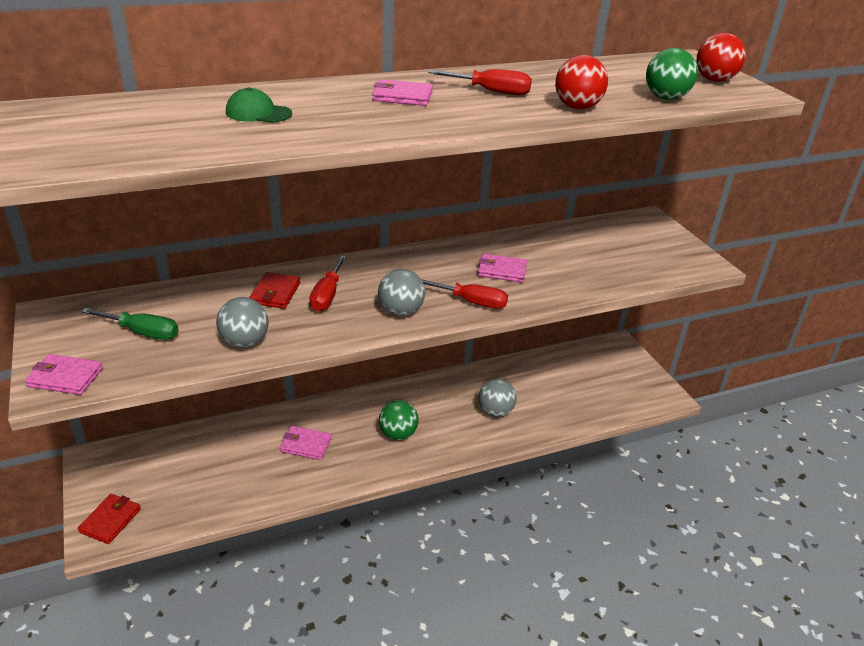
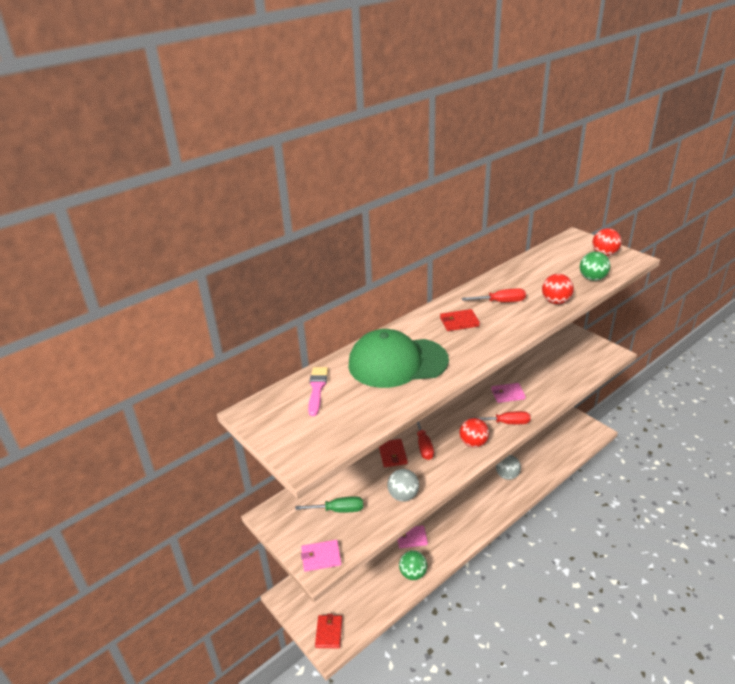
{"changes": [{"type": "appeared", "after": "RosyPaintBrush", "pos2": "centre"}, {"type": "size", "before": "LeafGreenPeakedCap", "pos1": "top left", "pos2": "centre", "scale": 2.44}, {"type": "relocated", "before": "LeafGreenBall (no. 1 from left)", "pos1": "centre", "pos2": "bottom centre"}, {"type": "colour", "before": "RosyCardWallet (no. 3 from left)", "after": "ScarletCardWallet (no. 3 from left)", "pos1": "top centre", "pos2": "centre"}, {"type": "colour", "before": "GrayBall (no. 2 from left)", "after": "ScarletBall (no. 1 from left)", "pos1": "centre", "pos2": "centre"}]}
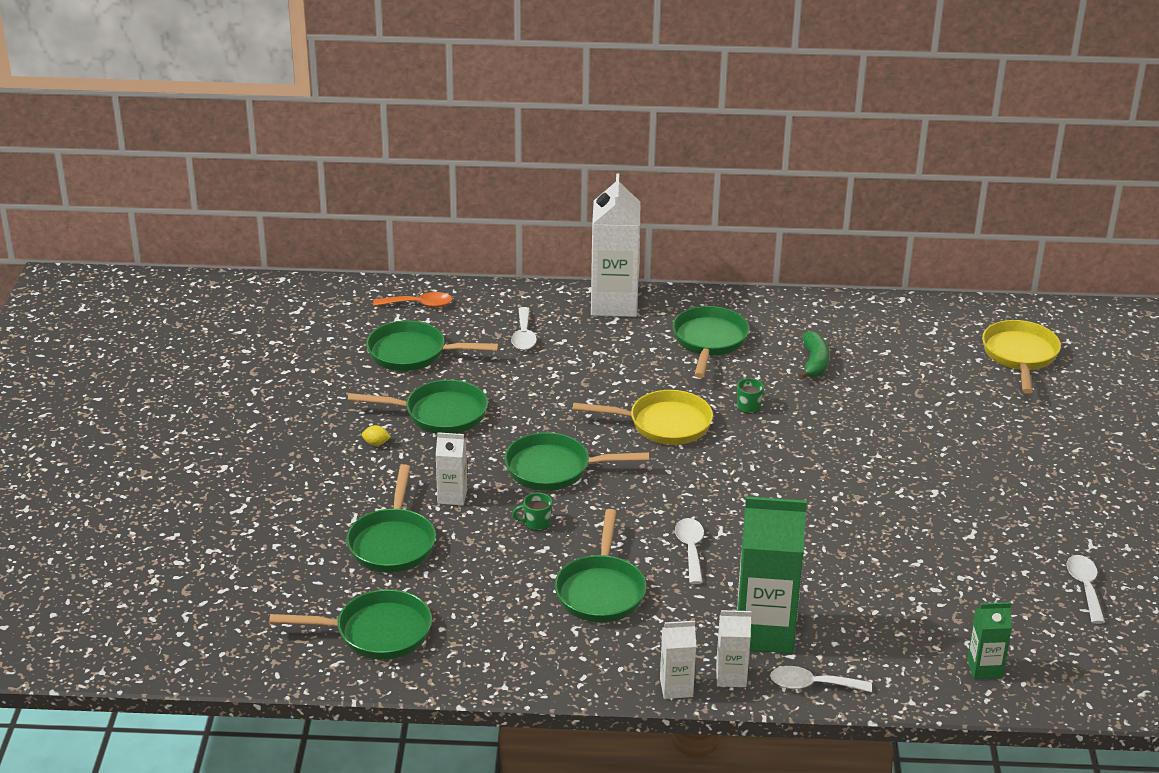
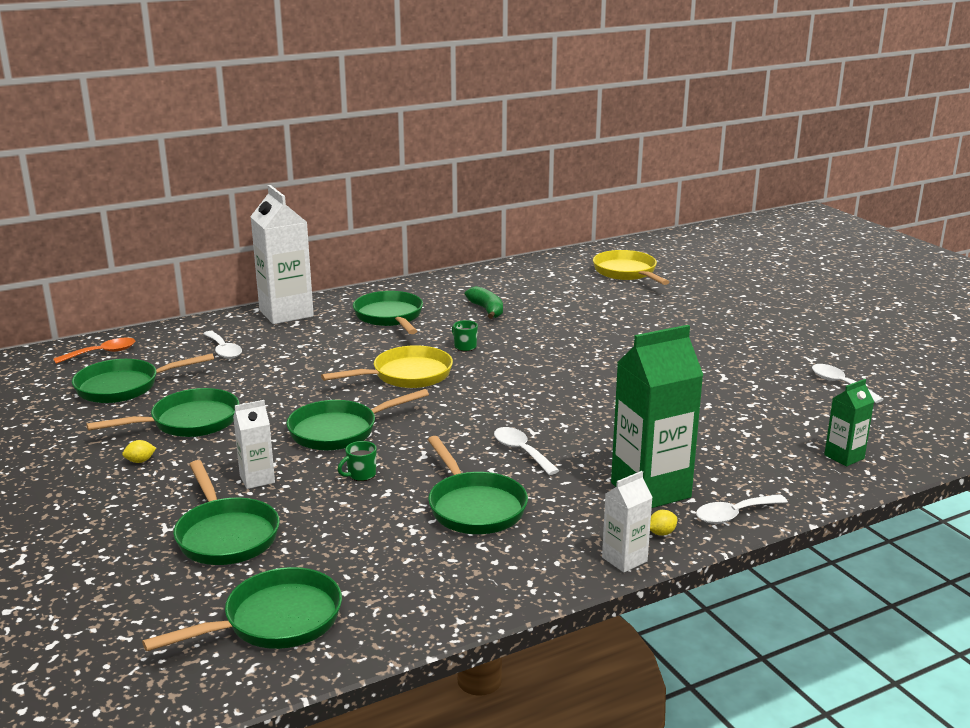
{"changes": [{"type": "exchanged", "before": "PureWhiteMilkCarton (no. 4 from left)", "after": "GoldenCitrusFruit (no. 2 from left)", "pos1": "bottom centre", "pos2": "bottom right"}]}
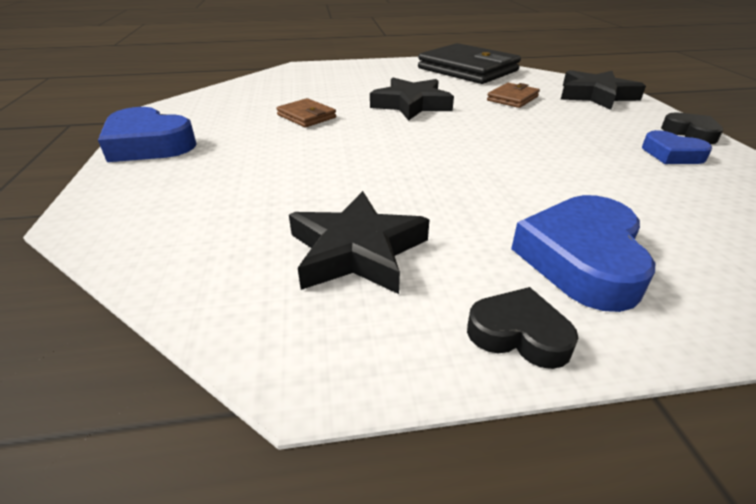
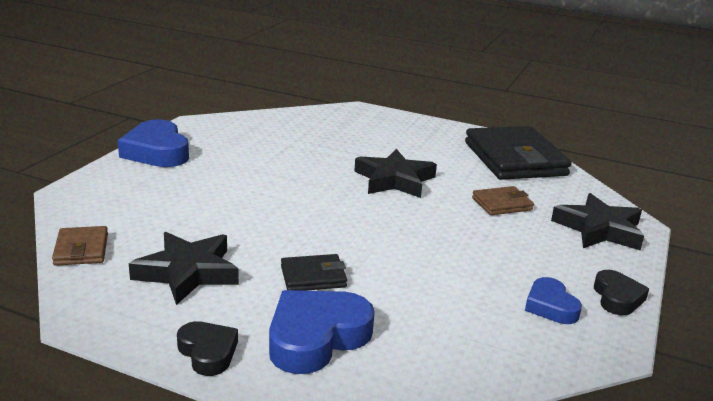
{"changes": [{"type": "relocated", "before": "RussetCardWallet (no. 1 from left)", "pos1": "top centre", "pos2": "middle left"}, {"type": "appeared", "after": "EbonyCardWallet (no. 1 from left)", "pos2": "bottom centre"}]}
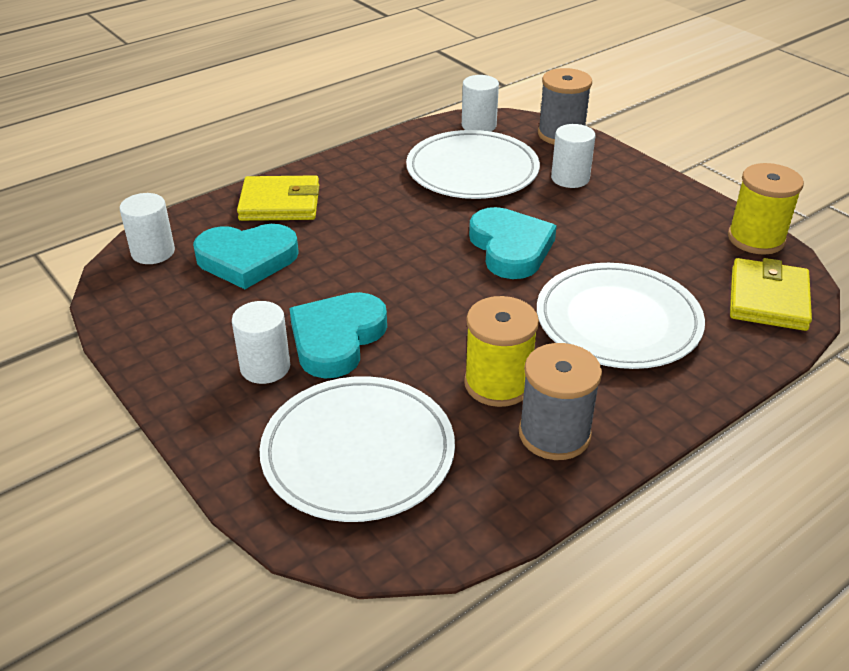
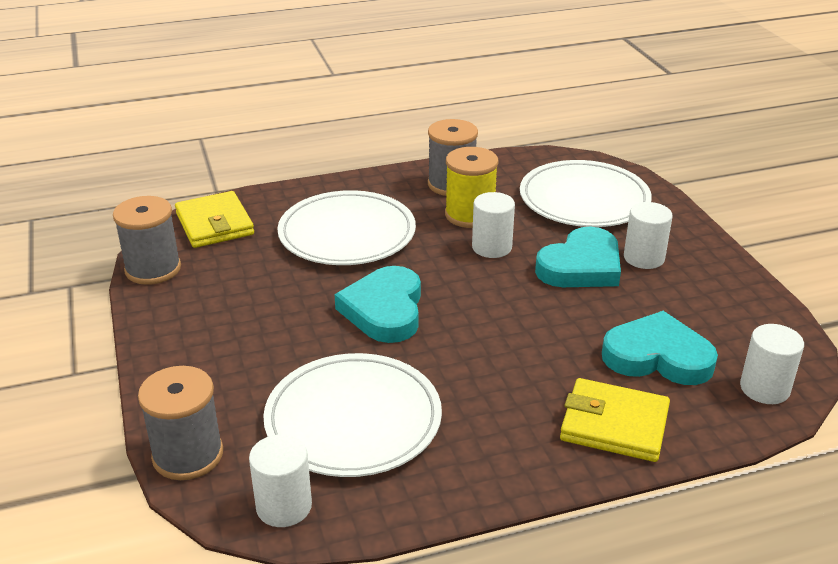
{"changes": [{"type": "colour", "before": "GoldenBobbin (no. 2 from left)", "after": "GrayBobbin (no. 1 from left)", "pos1": "top right", "pos2": "middle left"}, {"type": "spun", "before": "GoldenCardWallet (no. 2 from left in the first image)", "pos1": "middle right", "pos2": "middle left", "turn": -60}, {"type": "relocated", "before": "PureWhiteSolidCylinder (no. 4 from left in the first image)", "after": "PureWhiteSolidCylinder (no. 2 from left)", "pos1": "top right", "pos2": "centre"}]}
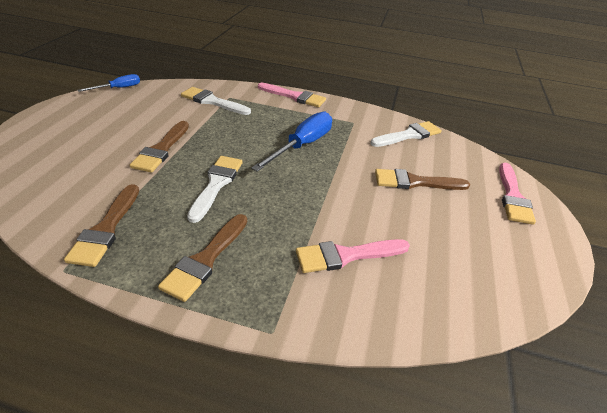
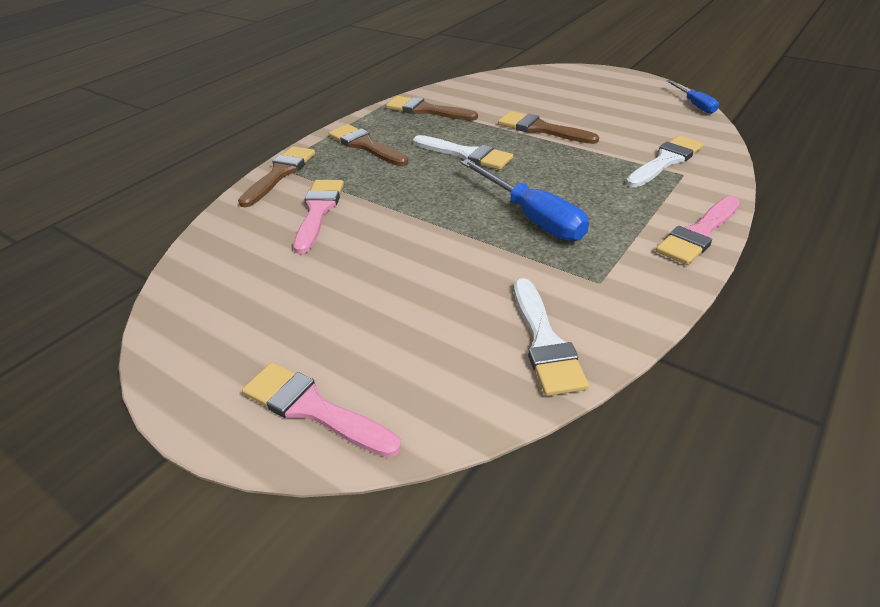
{"changes": [{"type": "relocated", "before": "RussetPaintBrush (no. 4 from left in the first image)", "after": "RussetPaintBrush (no. 1 from left)", "pos1": "middle right", "pos2": "top left"}]}
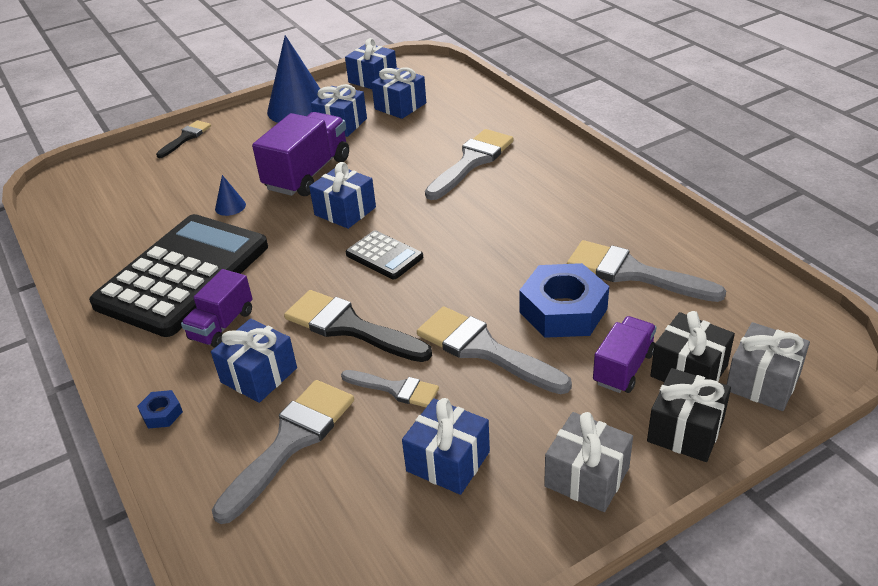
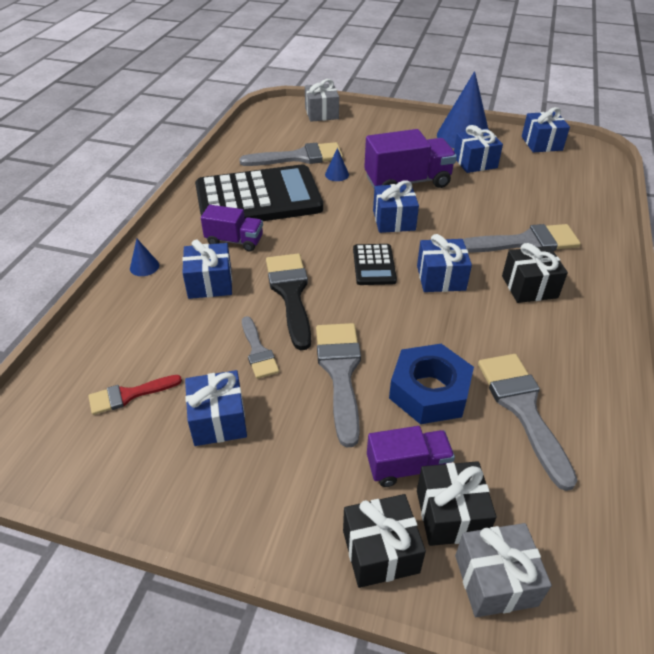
{"changes": [{"type": "appeared", "after": "ScarletPaintBrush", "pos2": "middle left"}, {"type": "exchanged", "before": "CobaltNut (no. 1 from left)", "after": "CobaltSolidCone (no. 1 from left)", "pos1": "bottom left", "pos2": "middle left"}, {"type": "spun", "before": "RoyalPurpleLorry (no. 1 from left)", "pos1": "middle left", "pos2": "centre", "turn": -150}, {"type": "relocated", "before": "GrayPaintBrush (no. 1 from left in the first image)", "after": "GrayPaintBrush (no. 2 from left)", "pos1": "bottom left", "pos2": "top centre"}, {"type": "relocated", "before": "GrayPresent (no. 1 from left)", "pos1": "bottom right", "pos2": "top centre"}, {"type": "relocated", "before": "CobaltPresent (no. 5 from left in the first image)", "after": "CobaltPresent (no. 4 from left)", "pos1": "top centre", "pos2": "middle right"}, {"type": "appeared", "after": "EbonyPresent (no. 3 from left)", "pos2": "middle right"}, {"type": "missing", "before": "EbonyPaintBrush (no. 1 from left)", "pos1": "top left"}]}
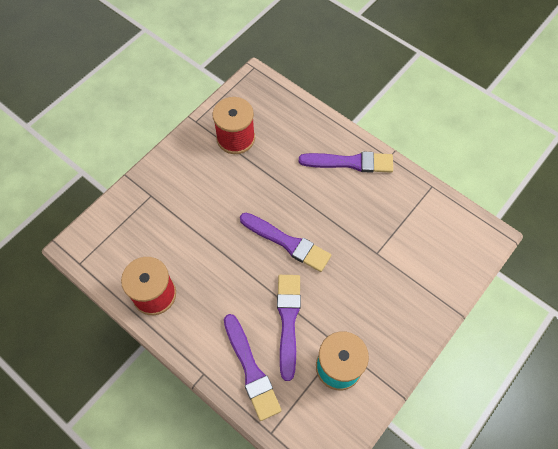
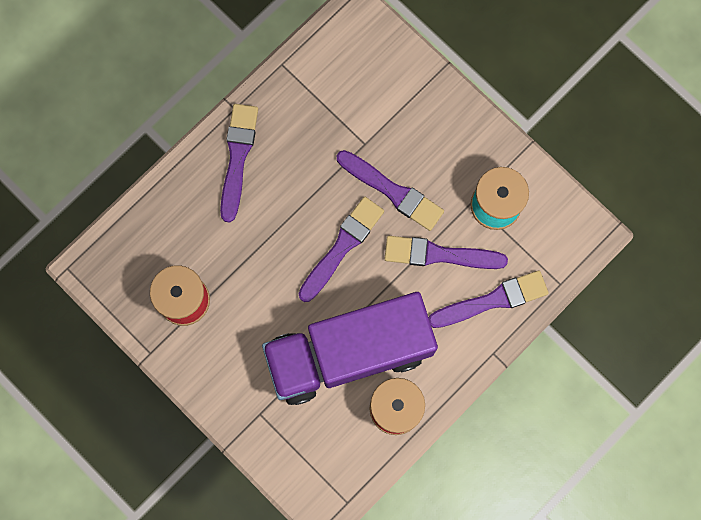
{"changes": [{"type": "appeared", "after": "RoyalPurpleLorry", "pos2": "bottom centre"}, {"type": "appeared", "after": "RoyalPurplePaintBrush (no. 3 from left)", "pos2": "centre"}]}
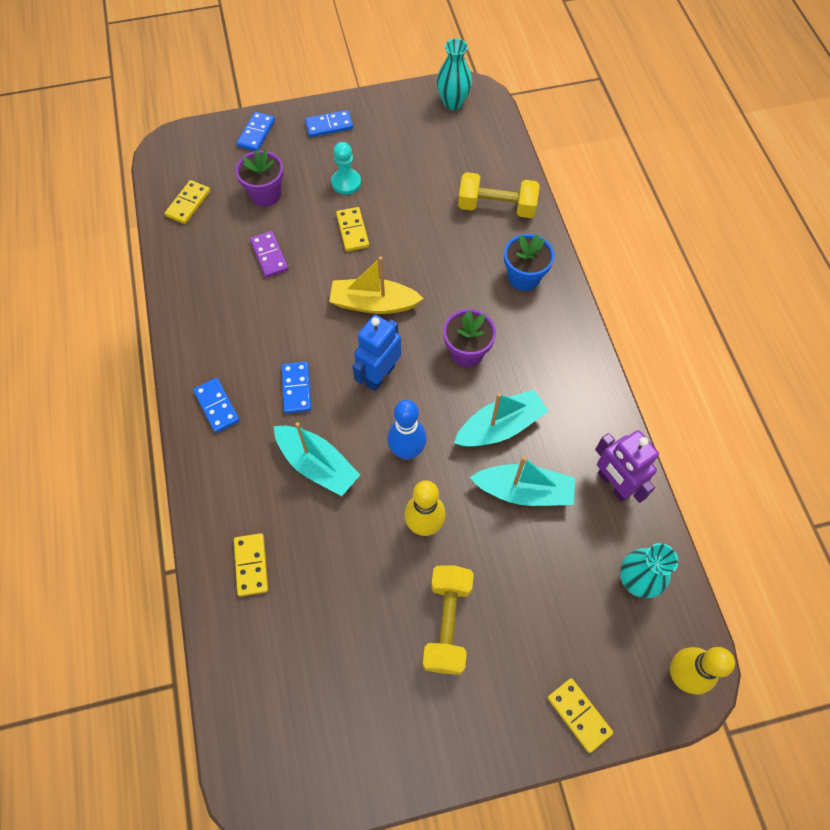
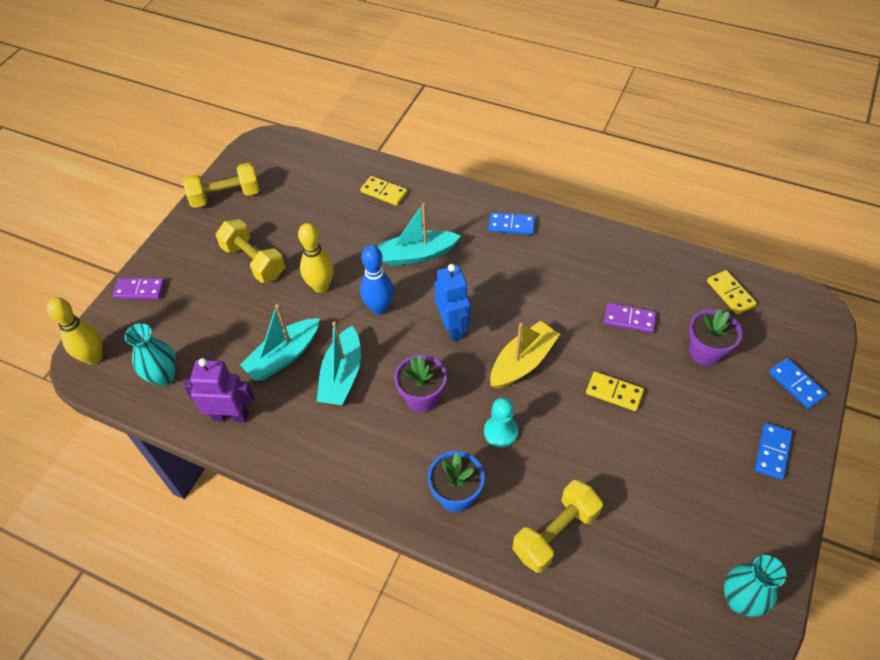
{"changes": [{"type": "colour", "before": "GoldenDomino (no. 4 from left)", "after": "RoyalPurpleDomino (no. 1 from left)", "pos1": "bottom right", "pos2": "middle left"}, {"type": "appeared", "after": "GoldenHandWeight (no. 1 from left)", "pos2": "top left"}, {"type": "relocated", "before": "AquaGamePawn", "pos1": "top centre", "pos2": "centre"}, {"type": "missing", "before": "CobaltDomino (no. 3 from left)", "pos1": "centre"}]}
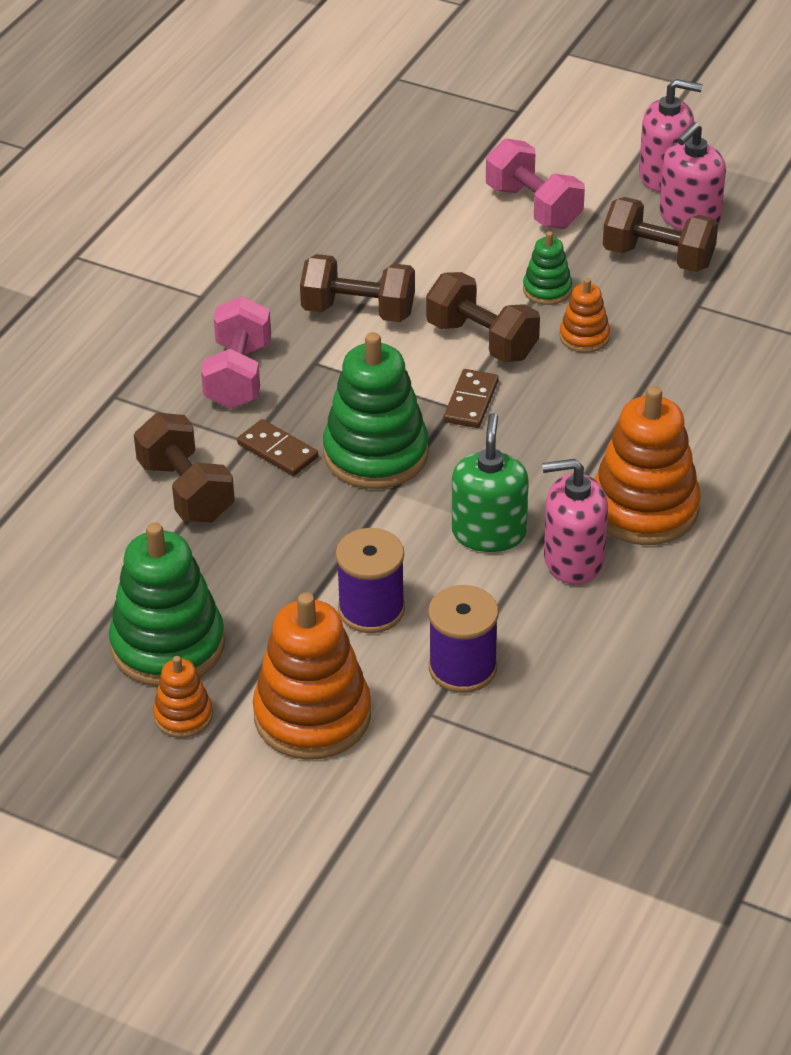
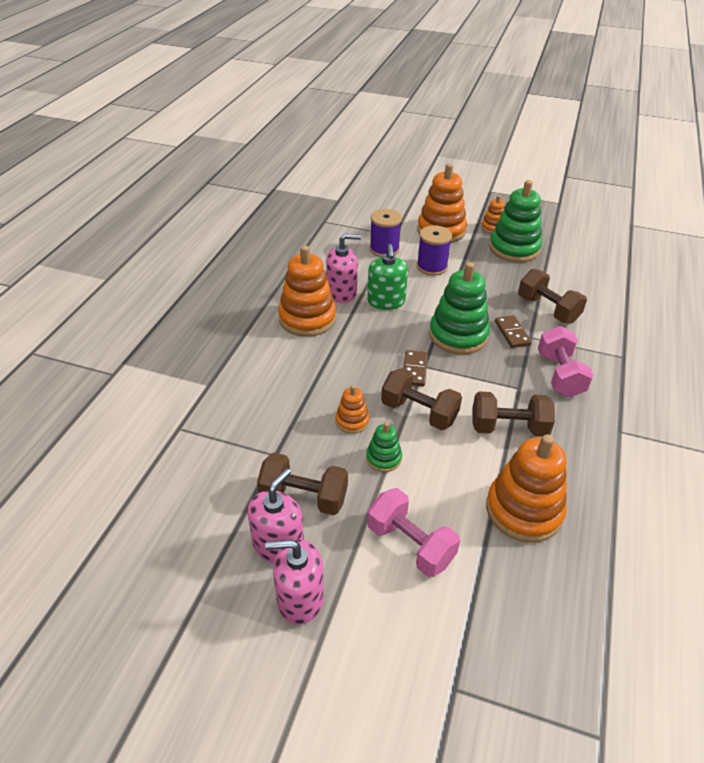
{"changes": [{"type": "appeared", "after": "OrangeStackingToy (no. 5 from left)", "pos2": "middle right"}, {"type": "spun", "before": "RussetDomino (no. 1 from left in the first image)", "pos1": "centre", "pos2": "middle right", "turn": 45}]}
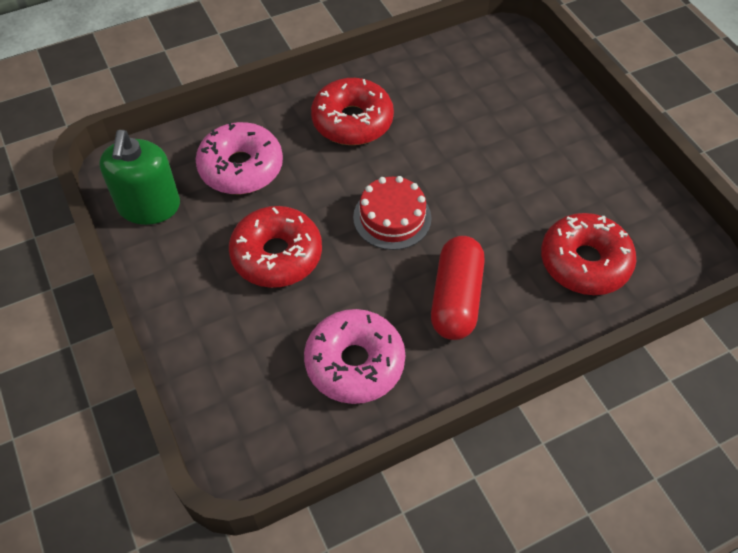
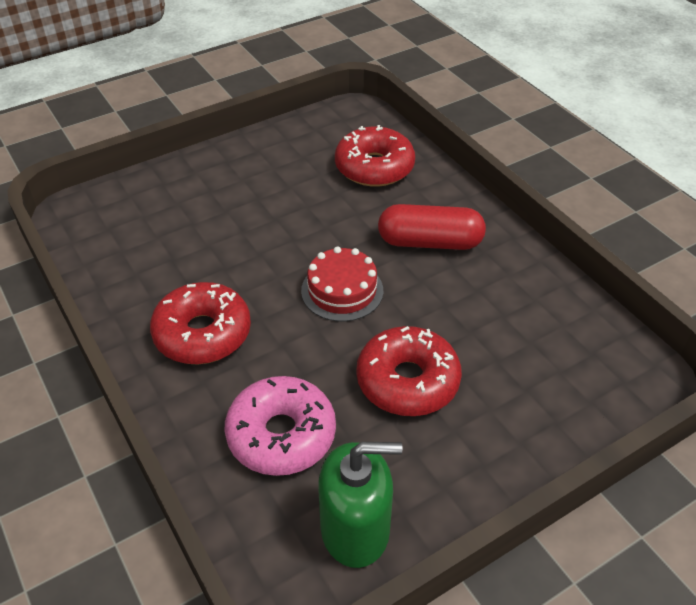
{"changes": [{"type": "missing", "before": "RosyGlazedDonut (no. 2 from left)", "pos1": "centre"}]}
